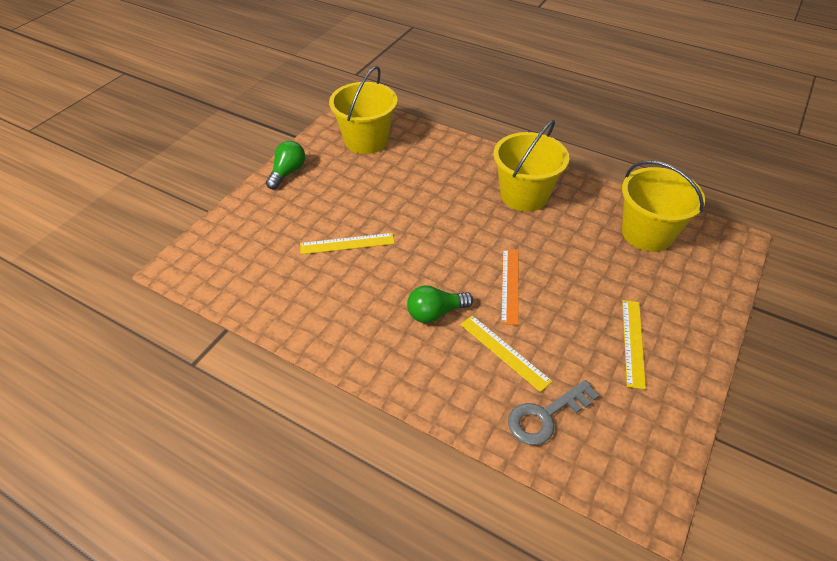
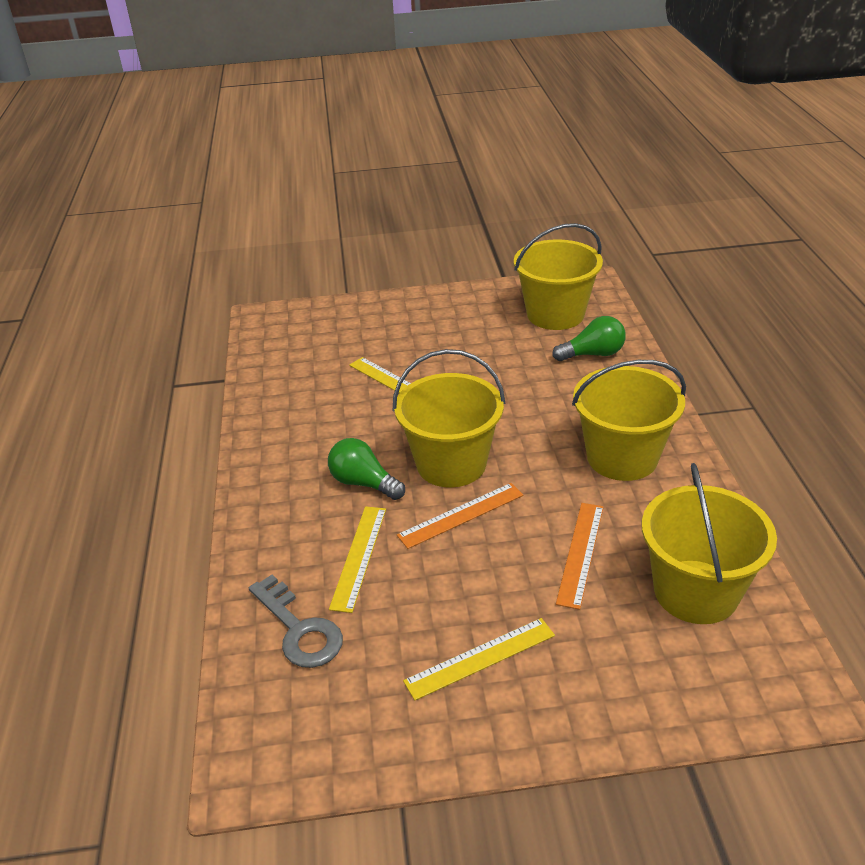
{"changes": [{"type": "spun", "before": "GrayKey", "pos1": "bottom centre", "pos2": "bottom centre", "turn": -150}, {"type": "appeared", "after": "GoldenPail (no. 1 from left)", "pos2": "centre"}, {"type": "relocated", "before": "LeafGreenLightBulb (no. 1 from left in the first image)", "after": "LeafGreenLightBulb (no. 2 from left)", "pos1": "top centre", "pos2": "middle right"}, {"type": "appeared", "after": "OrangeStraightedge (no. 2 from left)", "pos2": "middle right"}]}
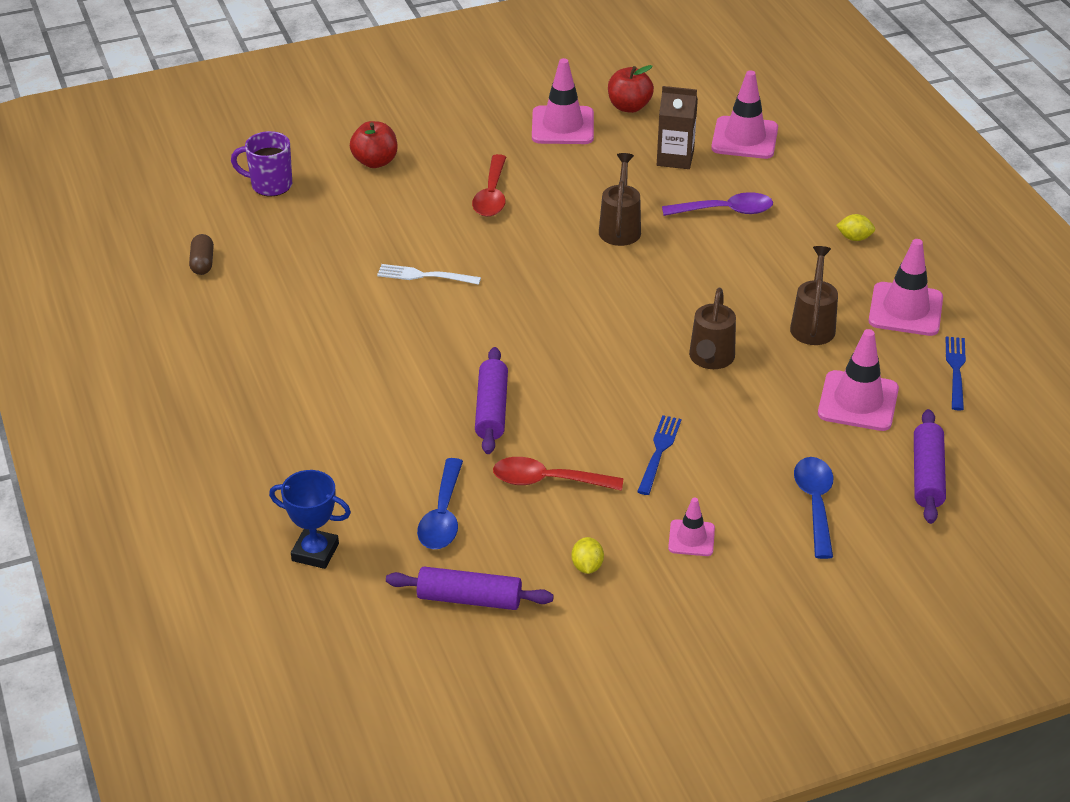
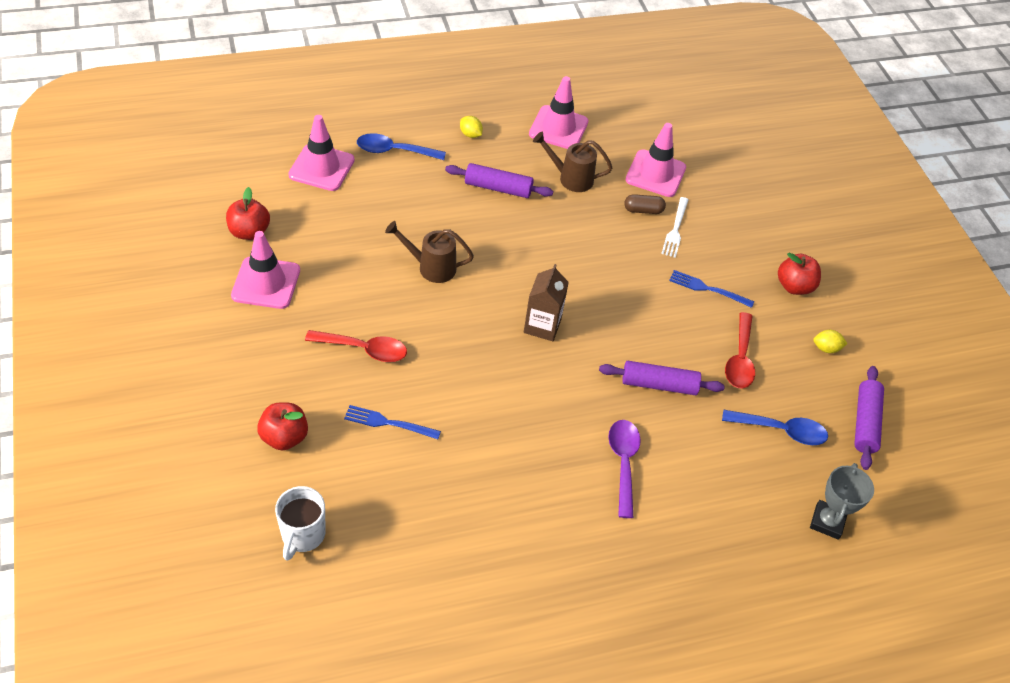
{"changes": [{"type": "colour", "before": "RoyalPurpleMug", "after": "PureWhiteMug", "pos1": "top left", "pos2": "bottom left"}, {"type": "relocated", "before": "CobaltDinnerFork (no. 2 from left in the first image)", "after": "CobaltDinnerFork (no. 1 from left)", "pos1": "middle right", "pos2": "centre"}, {"type": "relocated", "before": "CobaltTablespoon (no. 2 from left in the first image)", "after": "CobaltTablespoon (no. 1 from left)", "pos1": "middle right", "pos2": "top centre"}, {"type": "relocated", "before": "RoyalPurpleRollingPin (no. 3 from left in the first image)", "after": "RoyalPurpleRollingPin (no. 1 from left)", "pos1": "middle right", "pos2": "top centre"}, {"type": "spun", "before": "GoldenCitrusFruit (no. 2 from left in the first image)", "pos1": "top right", "pos2": "top centre", "turn": -60}, {"type": "relocated", "before": "RussetMilkCarton", "pos1": "top centre", "pos2": "centre"}, {"type": "relocated", "before": "RoyalPurpleTablespoon", "pos1": "top right", "pos2": "bottom centre"}, {"type": "relocated", "before": "RussetCapsule", "pos1": "top left", "pos2": "top centre"}, {"type": "relocated", "before": "PureWhiteDinnerFork", "pos1": "centre", "pos2": "top right"}, {"type": "exchanged", "before": "RosySafetyCone (no. 2 from left)", "after": "ScarletApple (no. 3 from left)", "pos1": "centre", "pos2": "middle right"}, {"type": "colour", "before": "CobaltTrophy", "after": "GrayTrophy", "pos1": "middle left", "pos2": "bottom right"}, {"type": "missing", "before": "RussetSprinklingCan (no. 2 from left)", "pos1": "centre"}]}
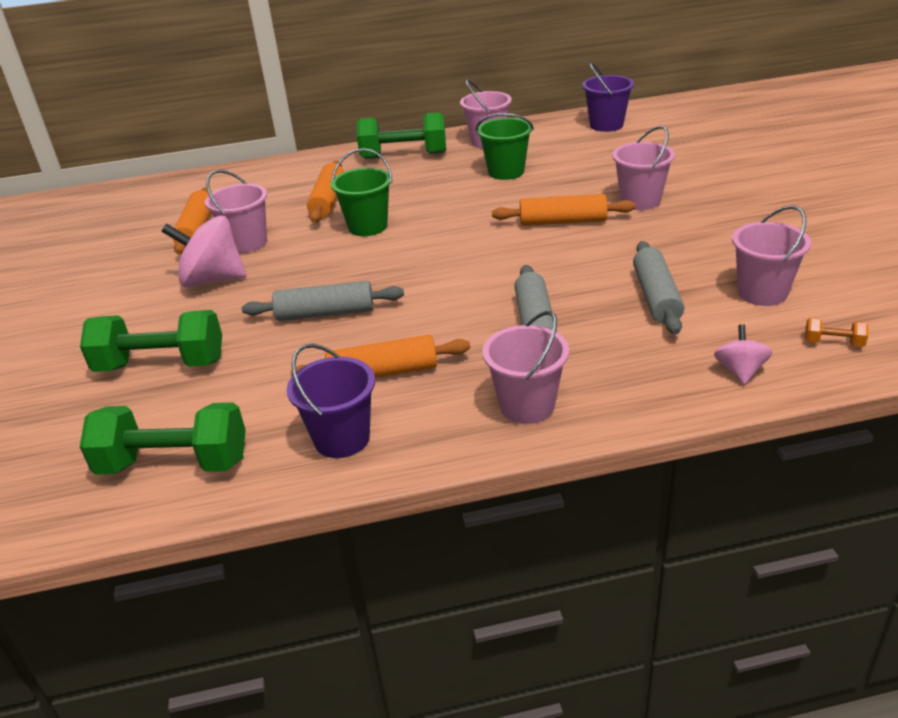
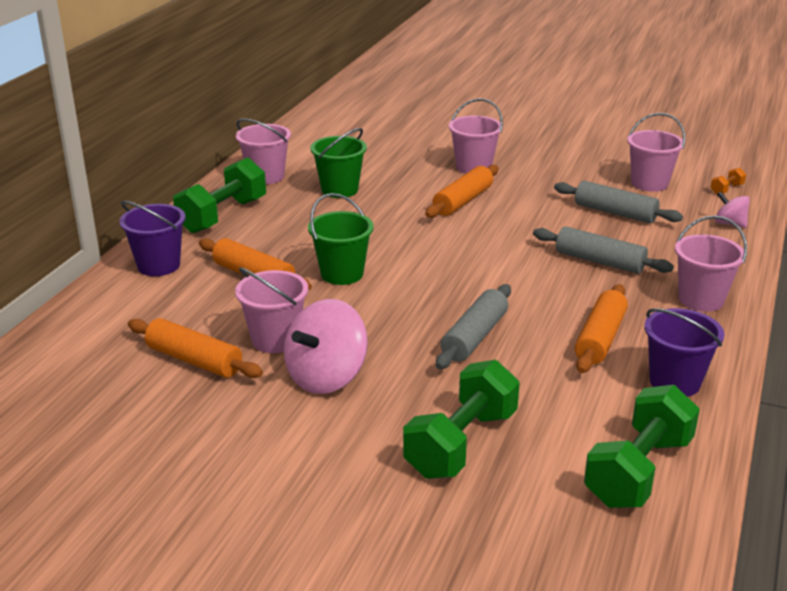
{"changes": [{"type": "relocated", "before": "RoyalPurplePail (no. 2 from left in the first image)", "after": "RoyalPurplePail (no. 1 from left)", "pos1": "top right", "pos2": "middle left"}]}
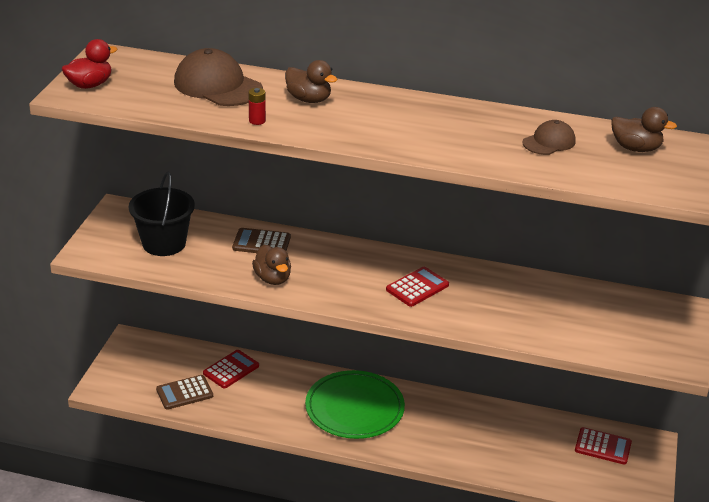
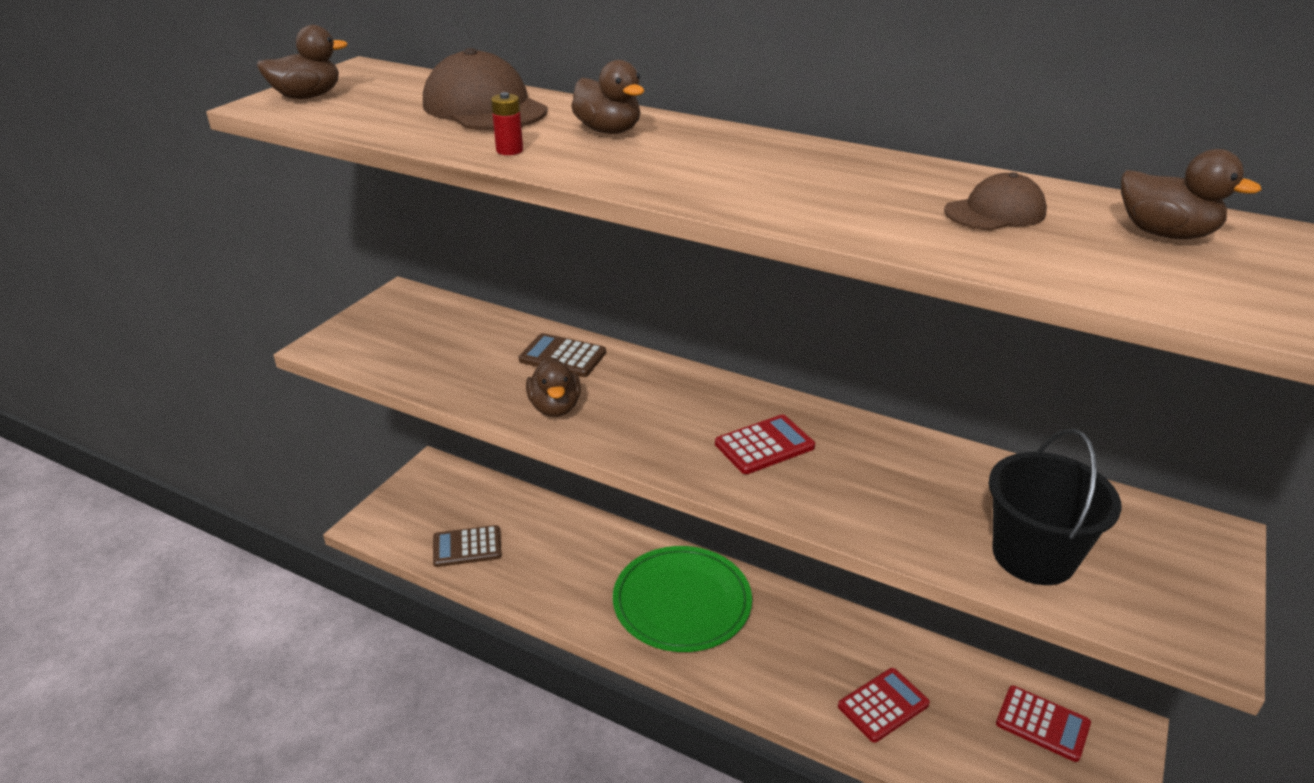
{"changes": [{"type": "colour", "before": "ScarletToyDuck", "after": "RussetToyDuck (no. 1 from left)", "pos1": "top left", "pos2": "top left"}, {"type": "relocated", "before": "ScarletCalculator (no. 1 from left in the first image)", "after": "ScarletCalculator (no. 2 from left)", "pos1": "bottom left", "pos2": "bottom right"}, {"type": "relocated", "before": "EbonyPail", "pos1": "middle left", "pos2": "middle right"}]}
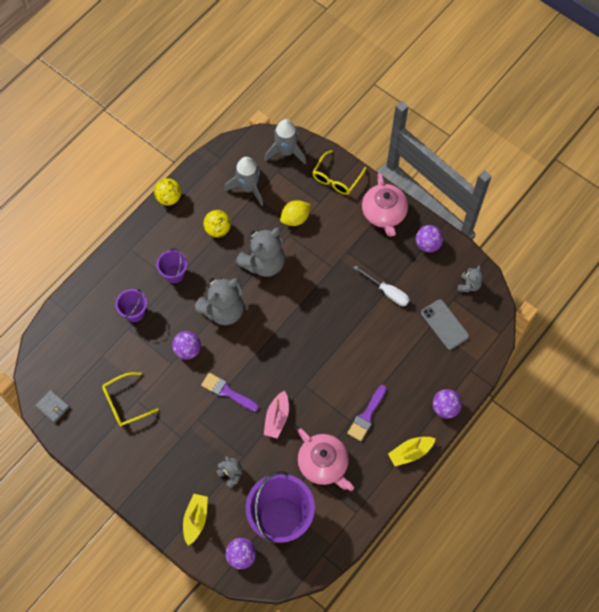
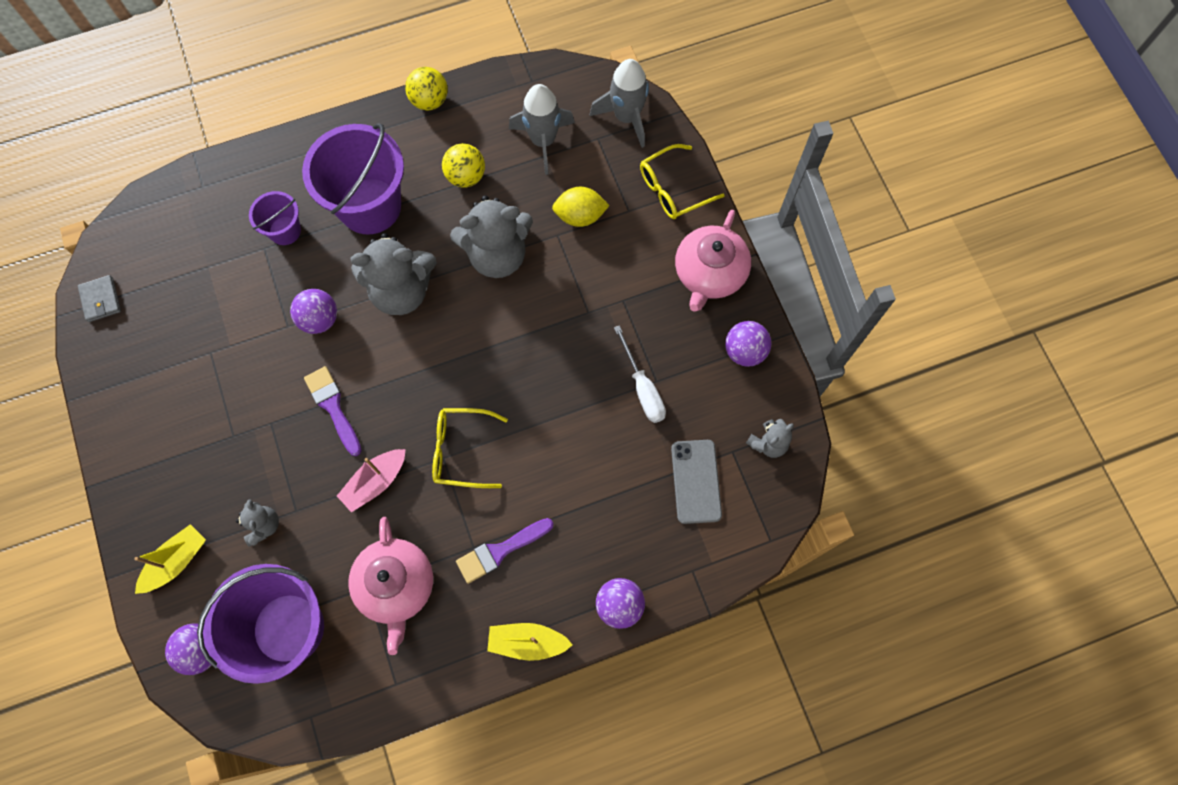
{"changes": [{"type": "size", "before": "RoyalPurplePail (no. 2 from left in the first image)", "pos1": "middle left", "pos2": "top left", "scale": 1.99}, {"type": "relocated", "before": "GoldenEyeglasses (no. 1 from left)", "pos1": "middle left", "pos2": "centre"}]}
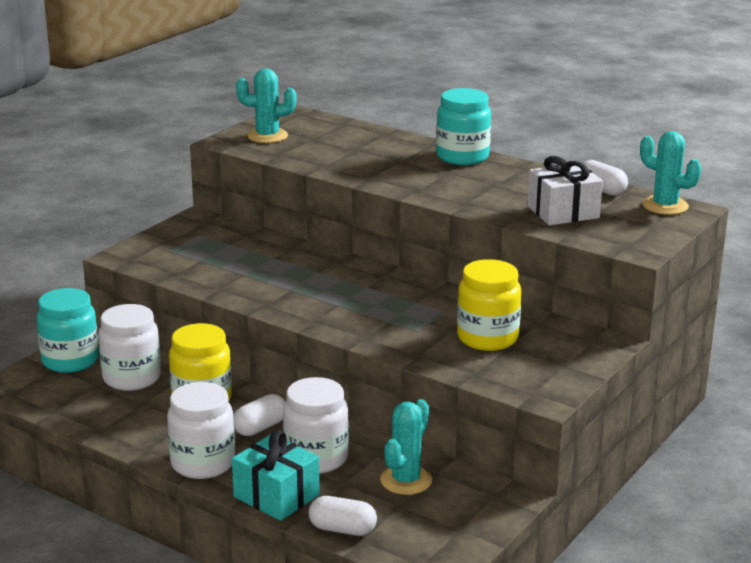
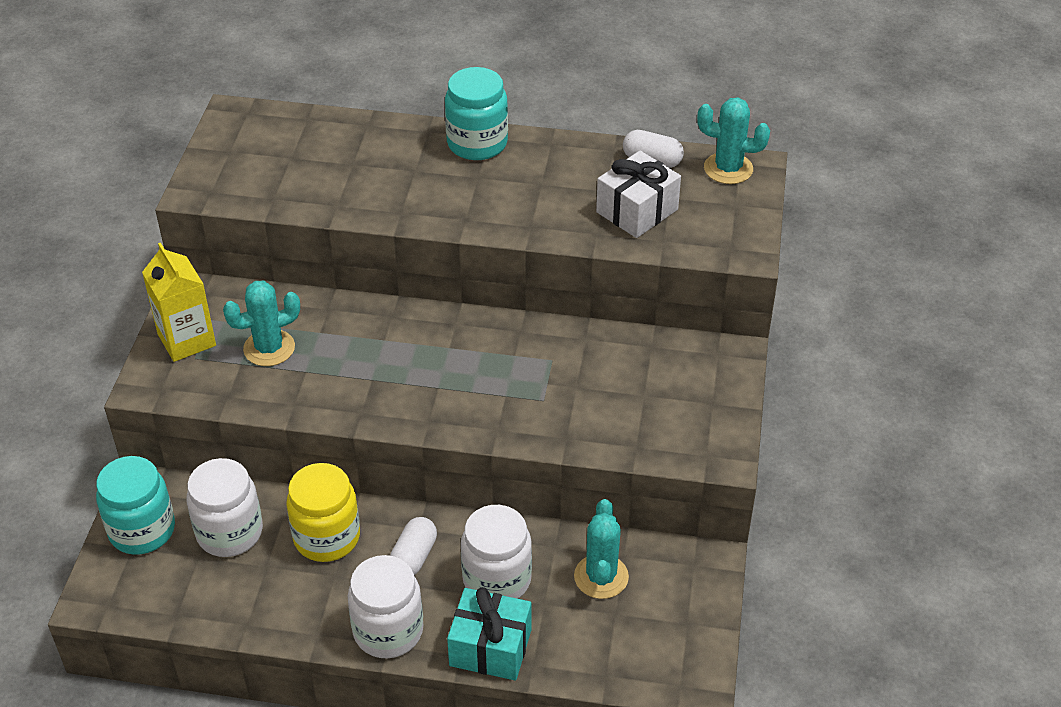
{"changes": [{"type": "appeared", "after": "GoldenMilkCarton", "pos2": "middle left"}, {"type": "relocated", "before": "AquaSaguaroCactus (no. 1 from left)", "pos1": "top centre", "pos2": "middle left"}, {"type": "missing", "before": "PureWhiteCapsule (no. 2 from left)", "pos1": "bottom centre"}, {"type": "missing", "before": "GoldenPreserveJar (no. 2 from left)", "pos1": "centre"}]}
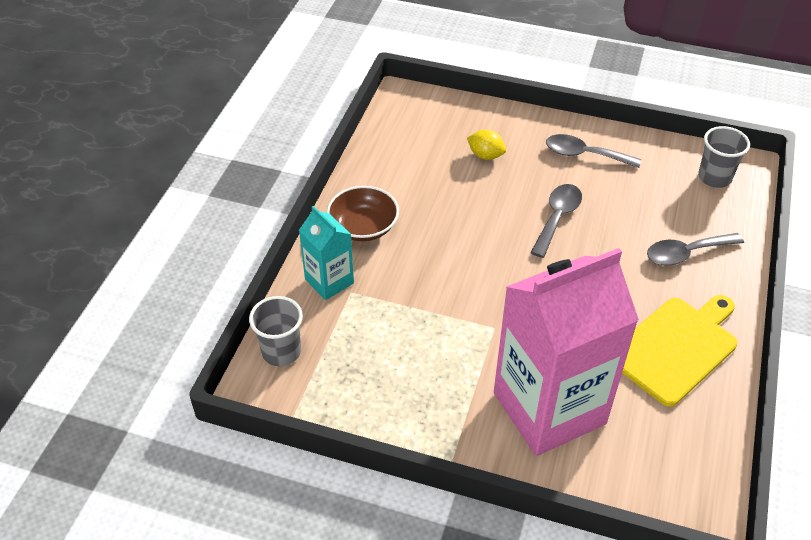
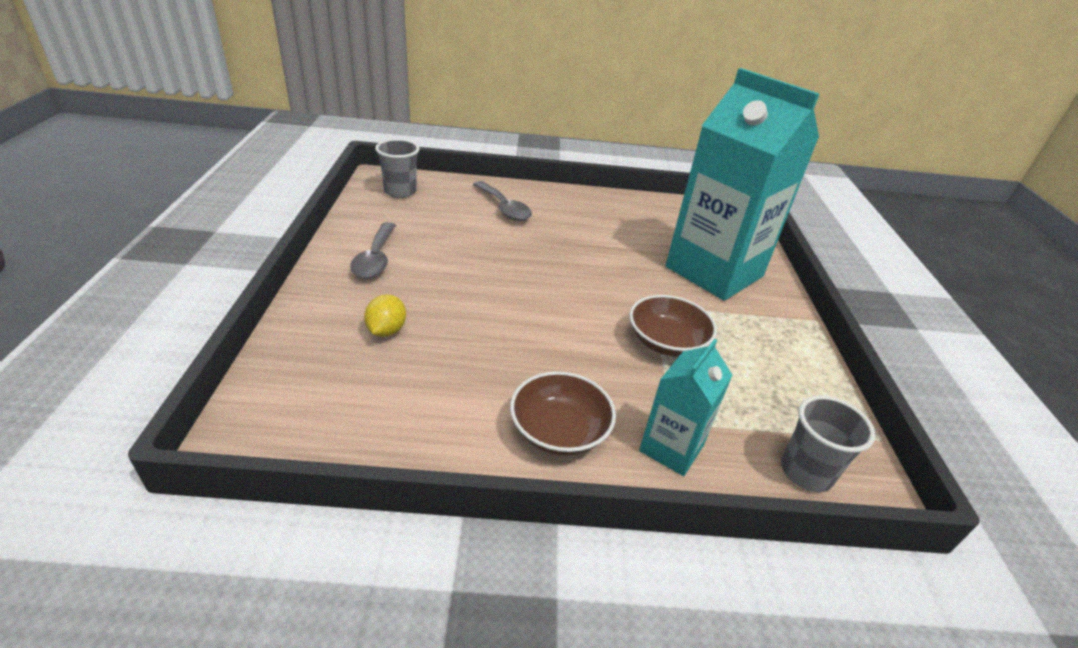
{"changes": [{"type": "appeared", "after": "RussetDeepDish (no. 2 from left)", "pos2": "centre"}, {"type": "colour", "before": "RosyMilkCarton", "after": "AquaMilkCarton (no. 2 from left)", "pos1": "middle right", "pos2": "top right"}, {"type": "missing", "before": "GrayTablespoon (no. 1 from left)", "pos1": "middle right"}, {"type": "missing", "before": "GoldenCuttingBoard", "pos1": "middle right"}]}
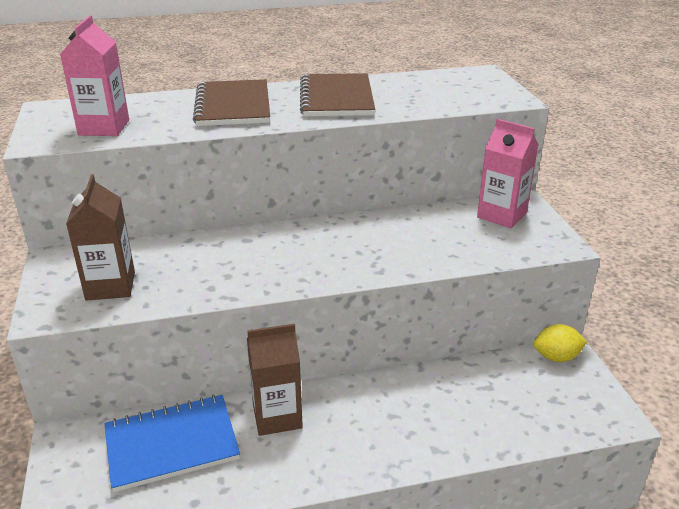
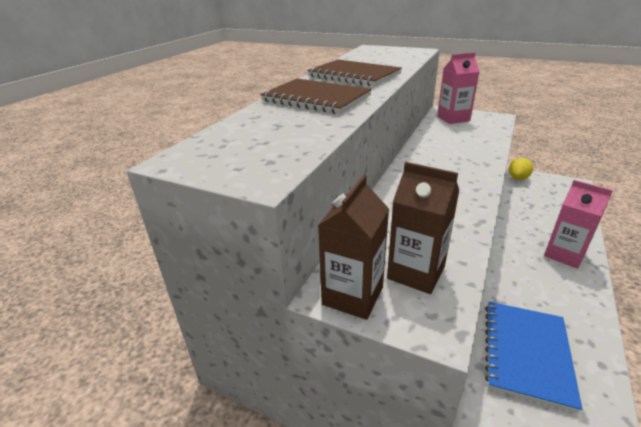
{"changes": [{"type": "relocated", "before": "RussetMilkCarton (no. 2 from left in the first image)", "after": "RussetMilkCarton (no. 1 from left)", "pos1": "bottom centre", "pos2": "centre"}, {"type": "relocated", "before": "RosyMilkCarton (no. 1 from left in the first image)", "after": "RosyMilkCarton (no. 2 from left)", "pos1": "top left", "pos2": "middle right"}]}
